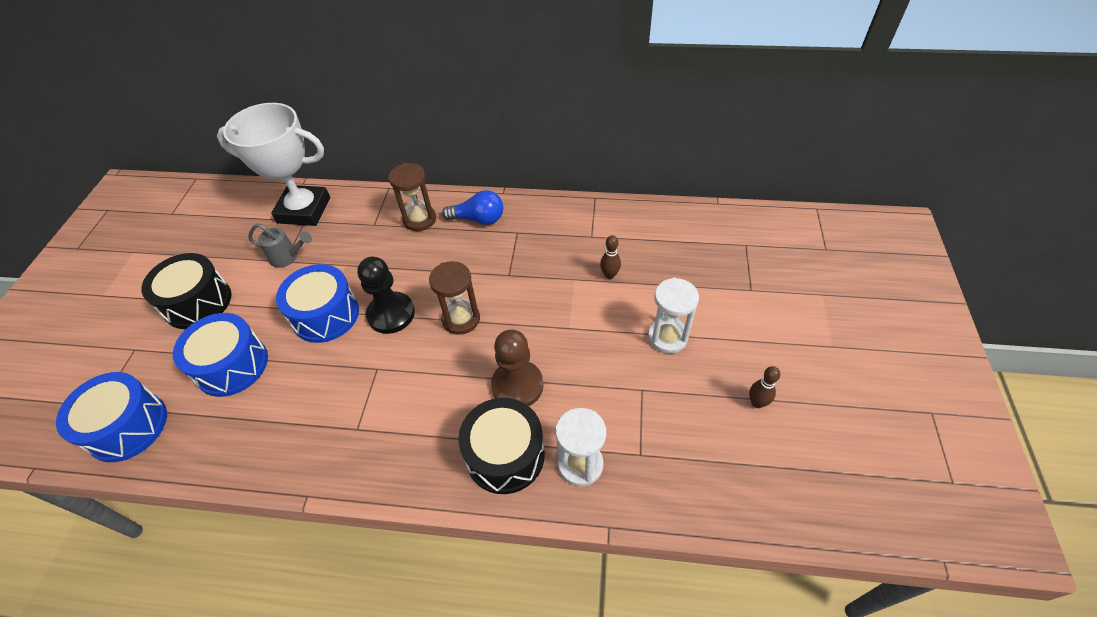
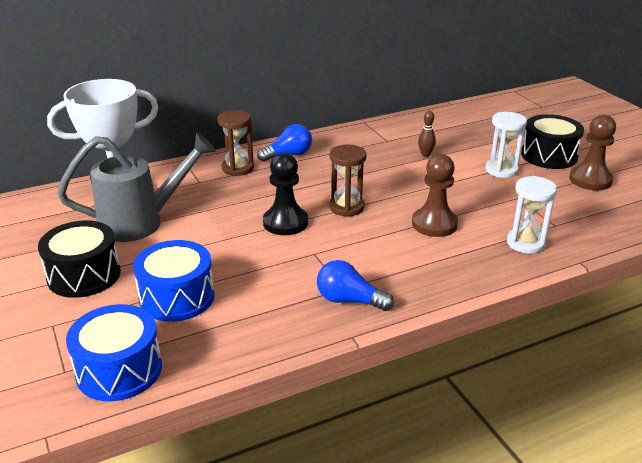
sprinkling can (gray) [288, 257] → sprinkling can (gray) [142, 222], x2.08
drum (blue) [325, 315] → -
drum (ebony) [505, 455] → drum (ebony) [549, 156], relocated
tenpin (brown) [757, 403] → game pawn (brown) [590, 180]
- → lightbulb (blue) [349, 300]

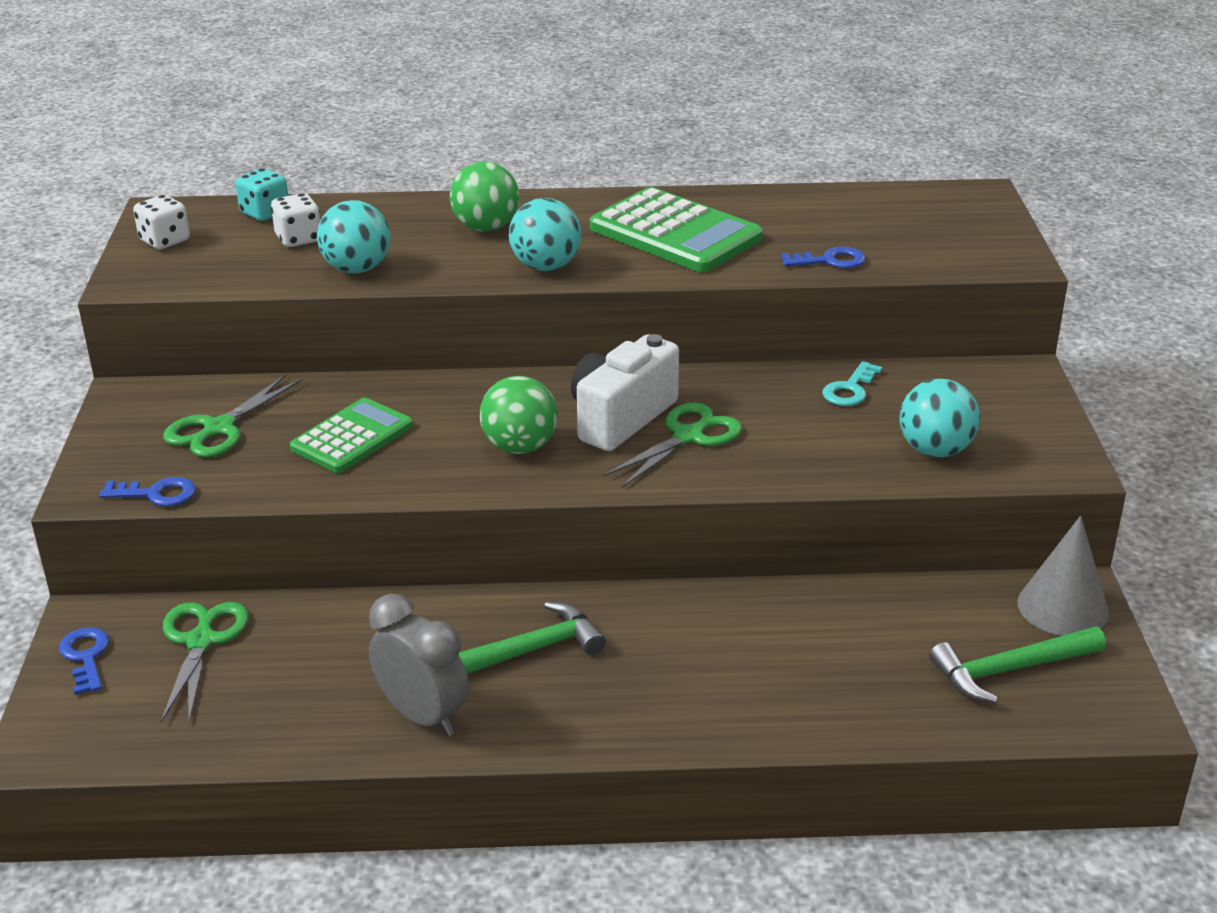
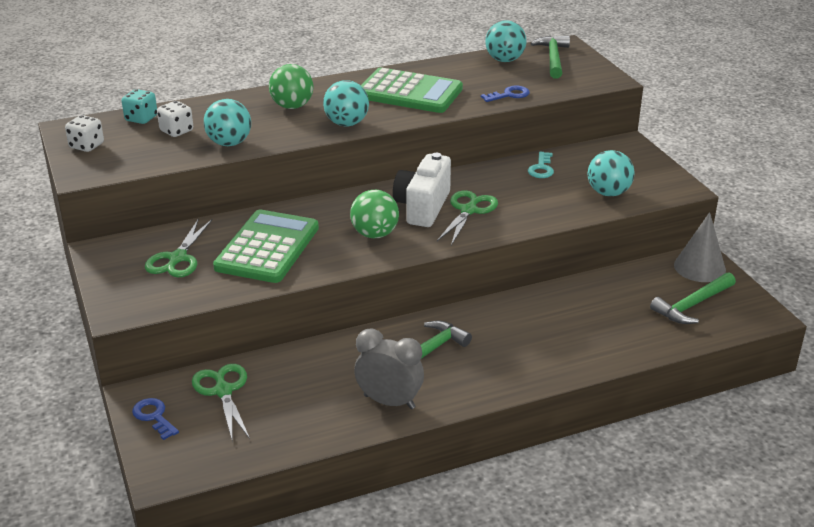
door key (blue) [156, 494] → -
adding machine (leaf-green) [352, 437] → adding machine (leaf-green) [267, 248], x1.55
- → ball (aqua) [504, 60]
- → carpenter's hammer (leaf-green) [553, 58]

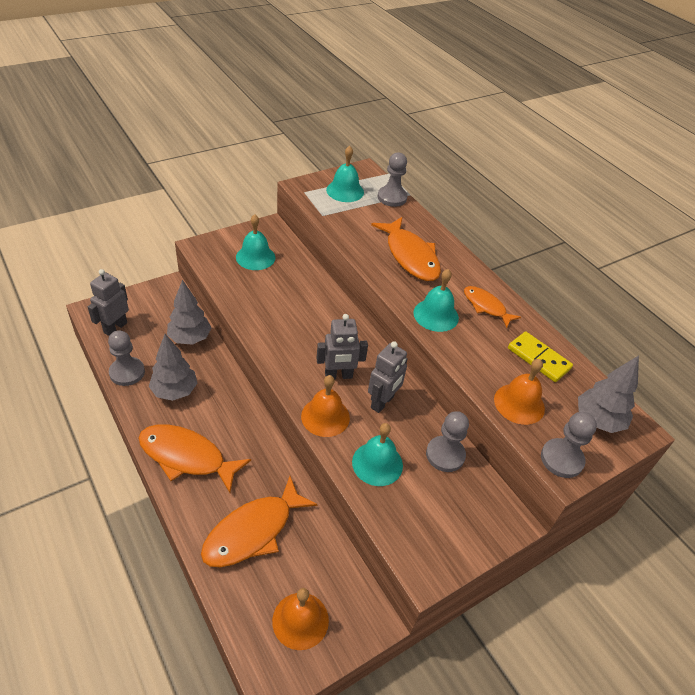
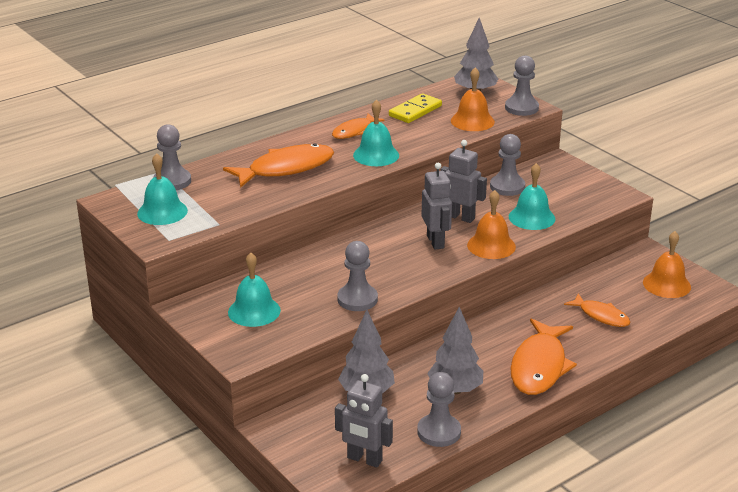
toy fish (orange-coloured) [253, 531] → toy fish (orange-coloured) [601, 316], x0.59
- → game pawn (gray) [357, 299]

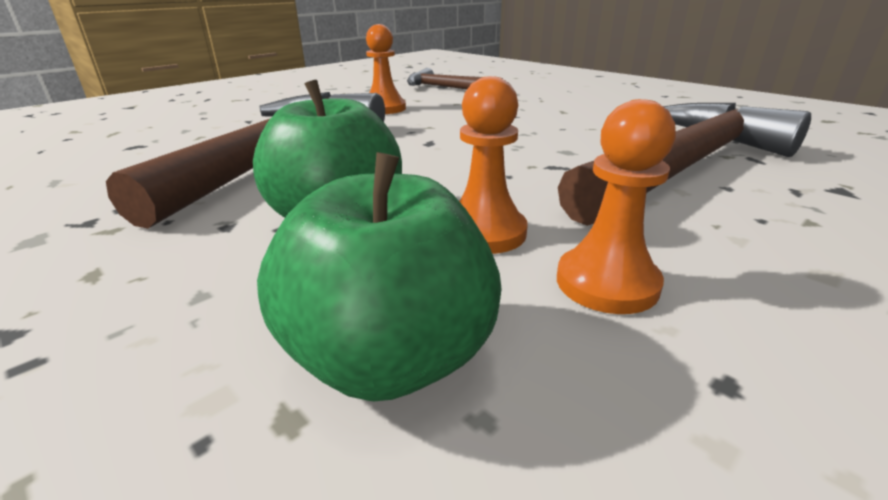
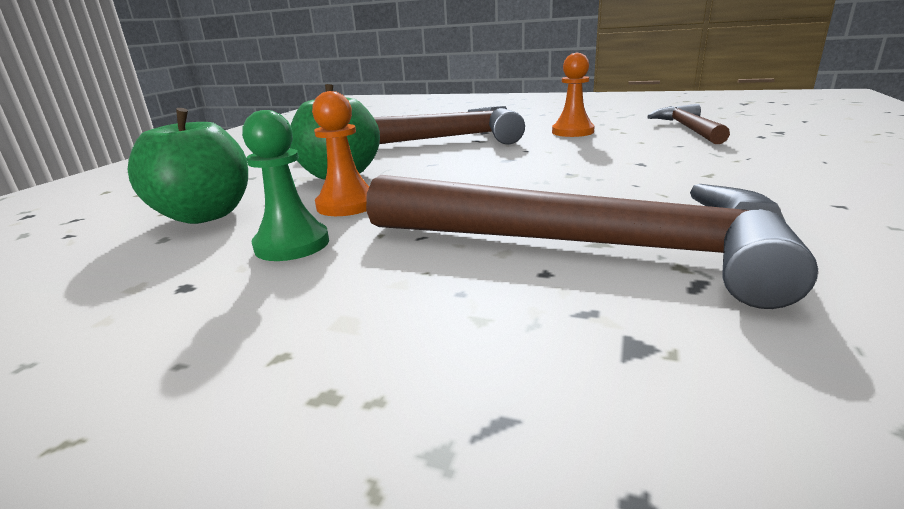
game pawn (orange-coloured) [606, 283] → game pawn (leaf-green) [292, 244]

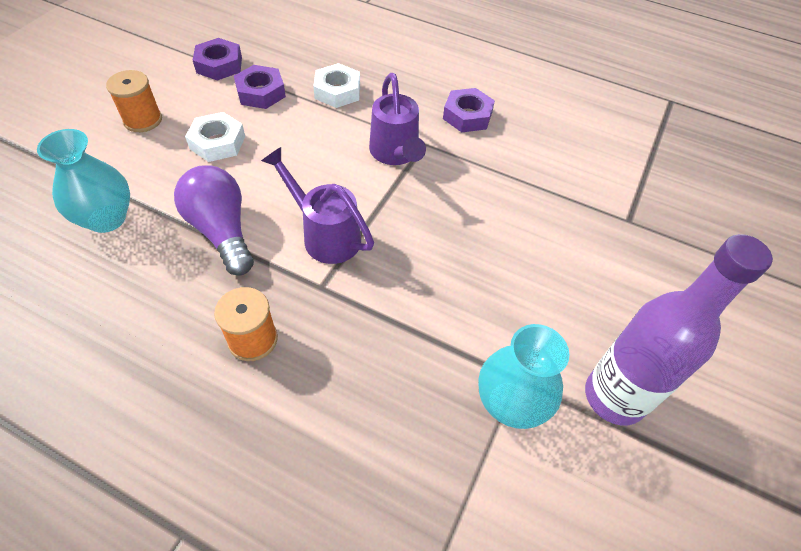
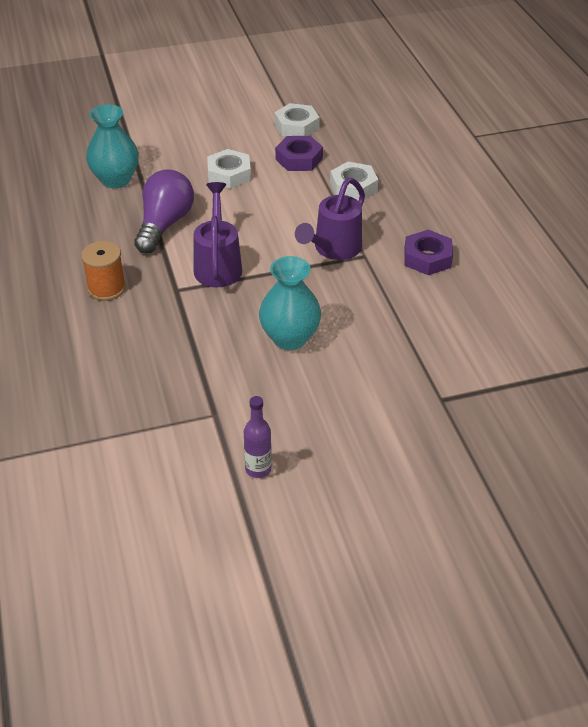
reel of thread (orange-coloured) [143, 120] → -
hexagon nut (violet) [219, 65] → hexagon nut (pure white) [296, 126]
vase (aqua) [510, 403] → vase (aqua) [289, 338], relocated
bottle (violet) [614, 397] → bottle (violet) [258, 469], x0.47

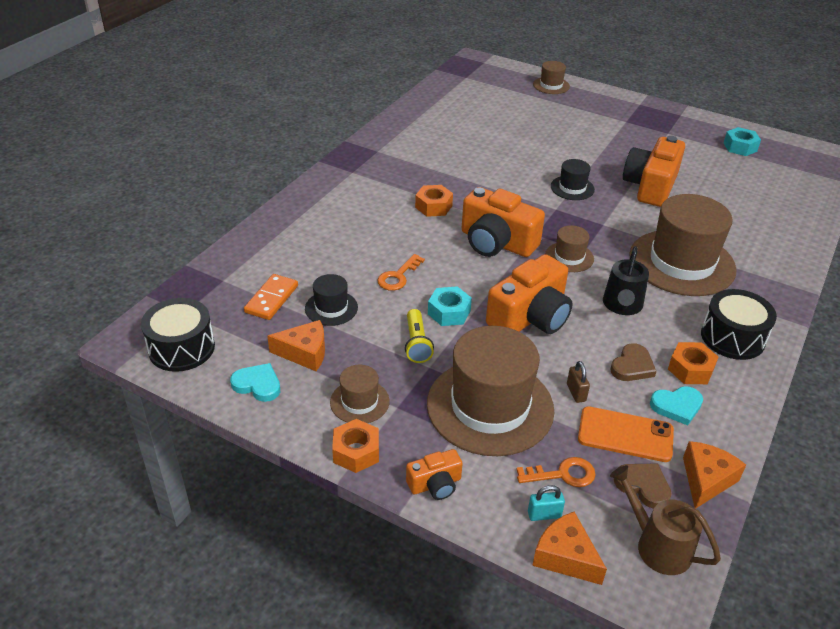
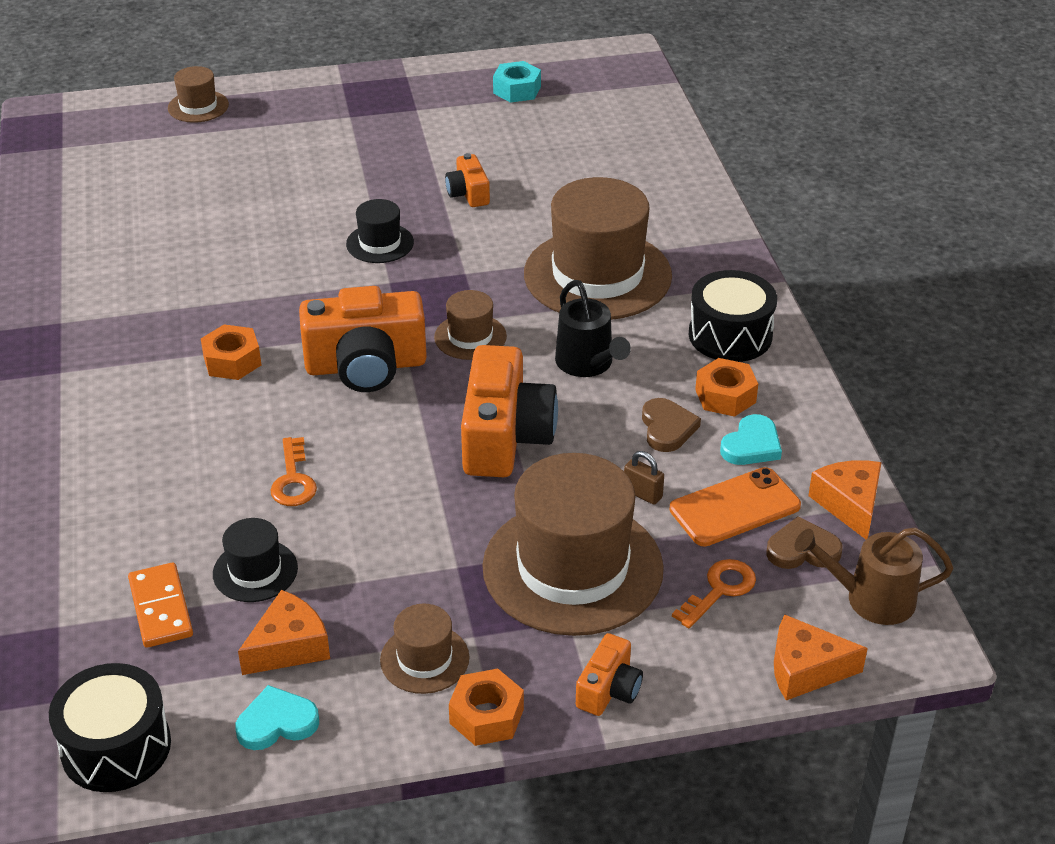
pocket torch (yellow) [417, 344] → -
hexagon nut (aqua) [449, 312] → -
small lock (aqua) [544, 515] → -
camera (orange-coloured) [650, 186] → camera (orange-coloured) [468, 193], x0.50

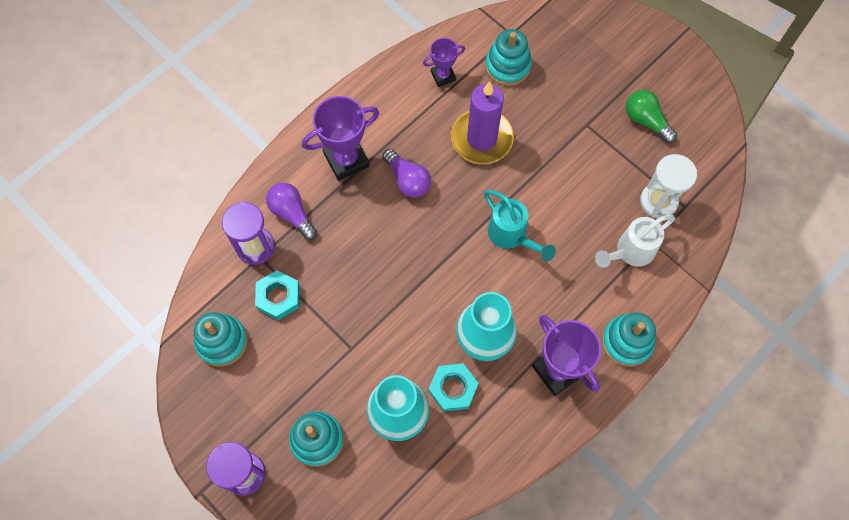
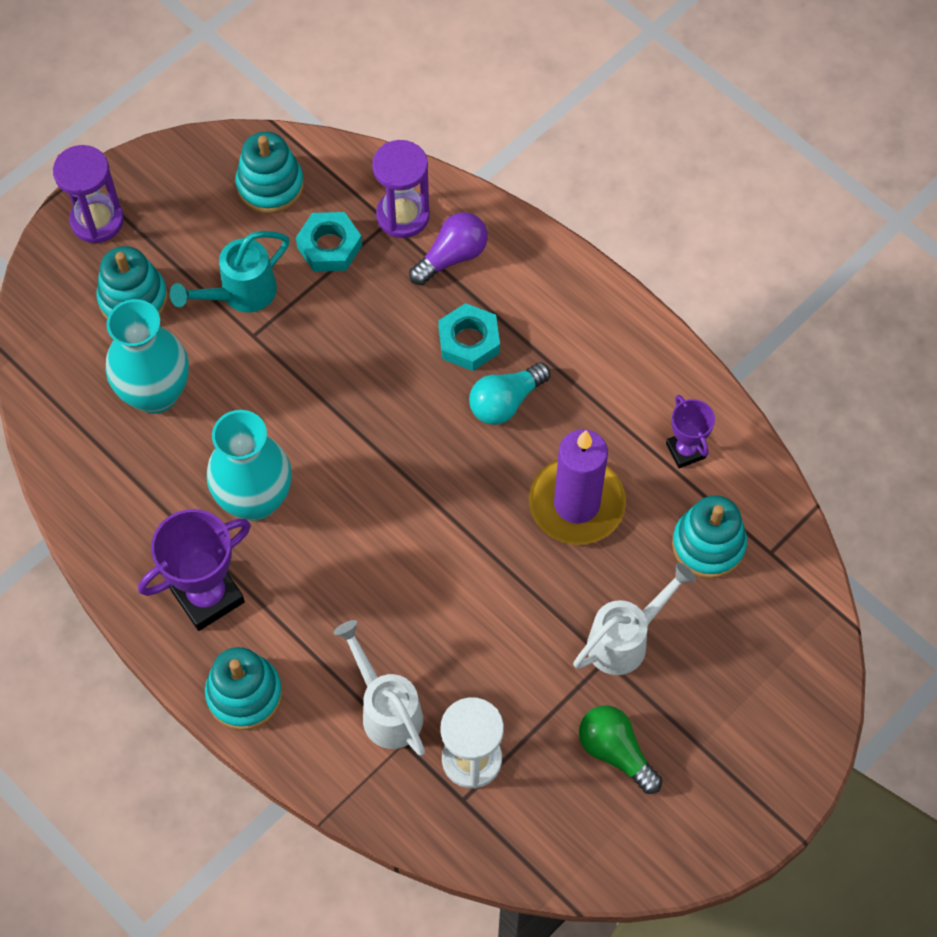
award cup (violet) [346, 160] → -
lightbulb (violet) [407, 180] → lightbulb (aqua) [506, 402]
hexagon nut (aqua) [453, 389] → hexagon nut (aqua) [469, 341], relocated
sprinkling can (aqua) [512, 236] → sprinkling can (aqua) [240, 294], relocated
lightbulb (leaf-green) [646, 121] → lightbulb (leaf-green) [615, 752], 90 degrees counterclockwise
- → sprinkling can (pure white) [626, 639]

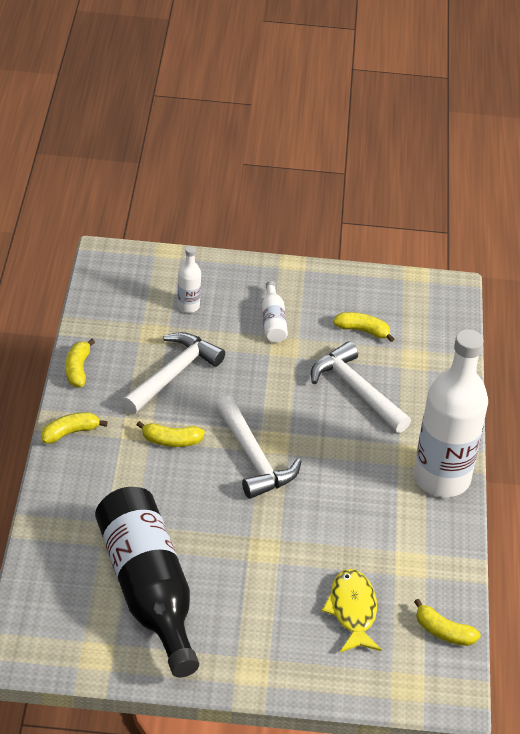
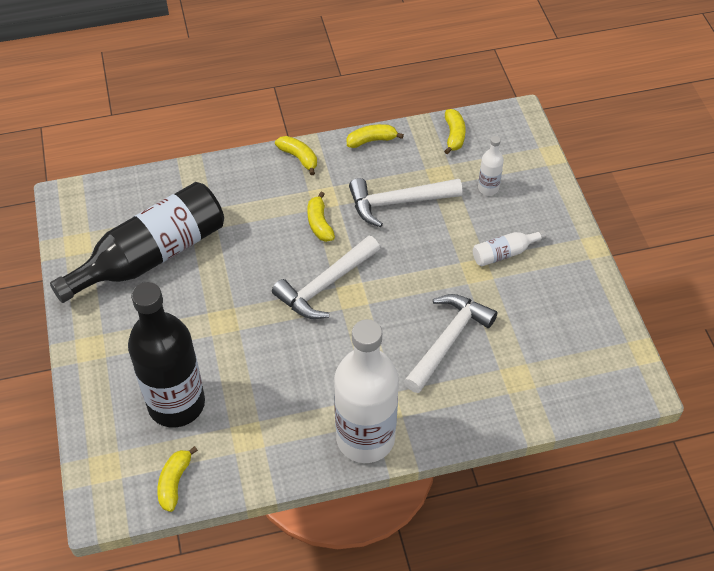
carpenter's hammer (pure white) [173, 374] → carpenter's hammer (pure white) [398, 202], 150 degrees clockwise
toy fish (yellow) [352, 610] → bottle (ebony) [176, 404]
banana (yellow) [363, 331] → banana (yellow) [454, 135], relocated

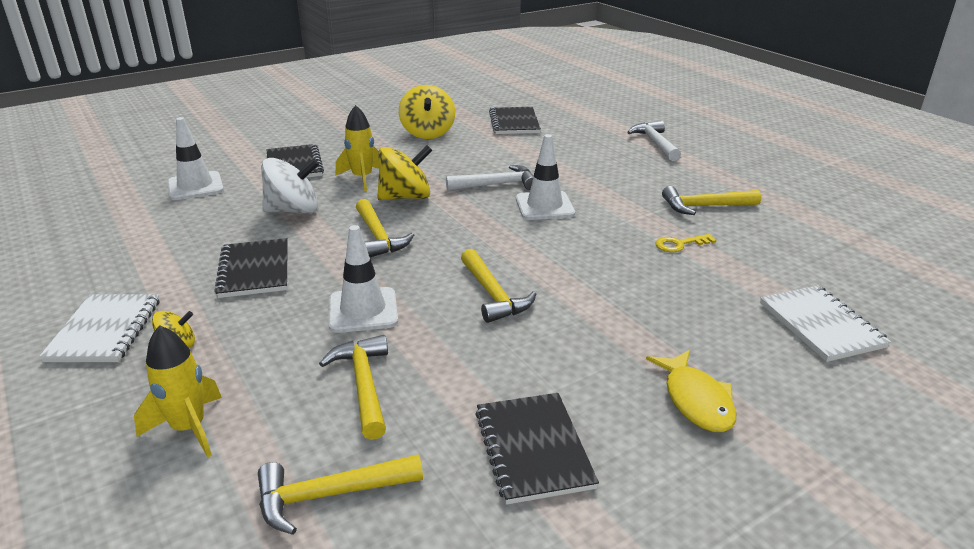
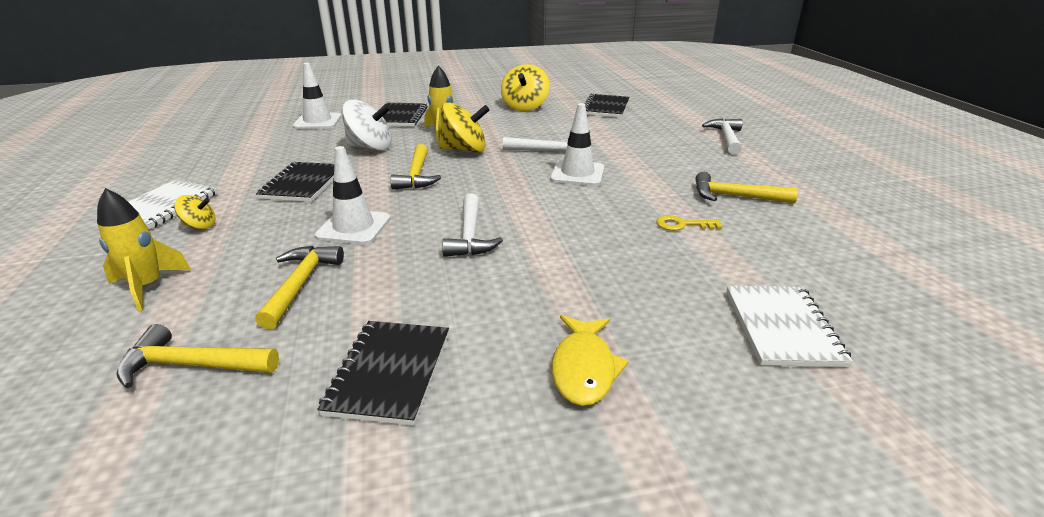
carpenter's hammer (yellow) [493, 294] → carpenter's hammer (pure white) [470, 235]

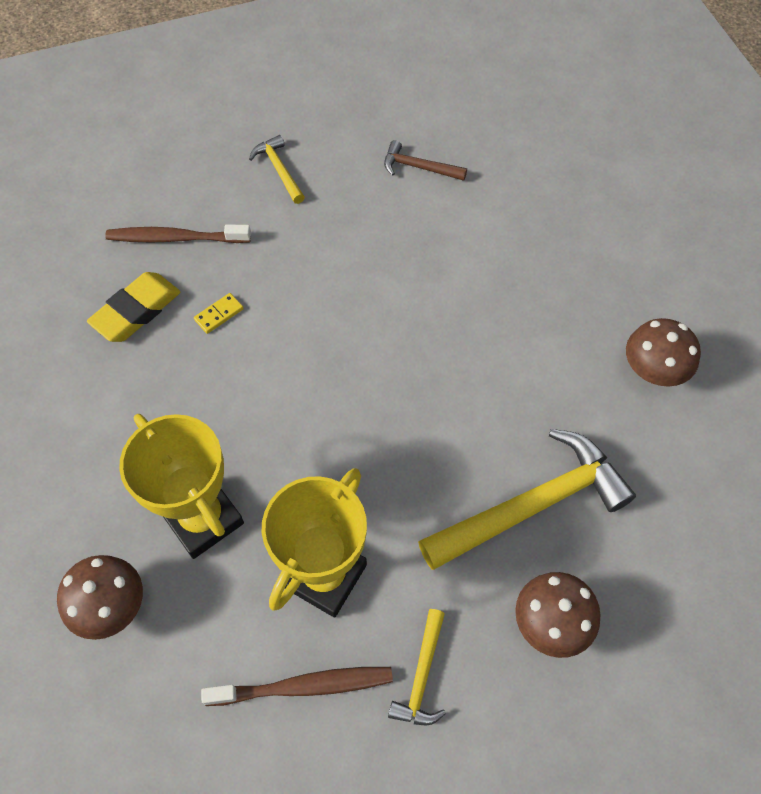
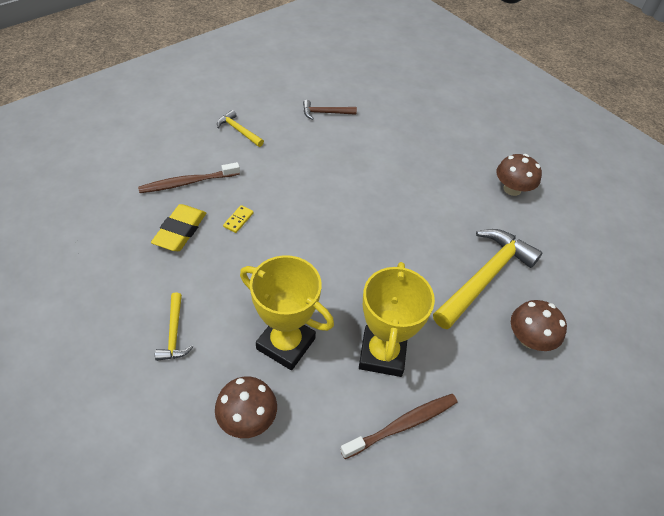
carpenter's hammer (yellow) [422, 676] → carpenter's hammer (yellow) [174, 333], relocated

